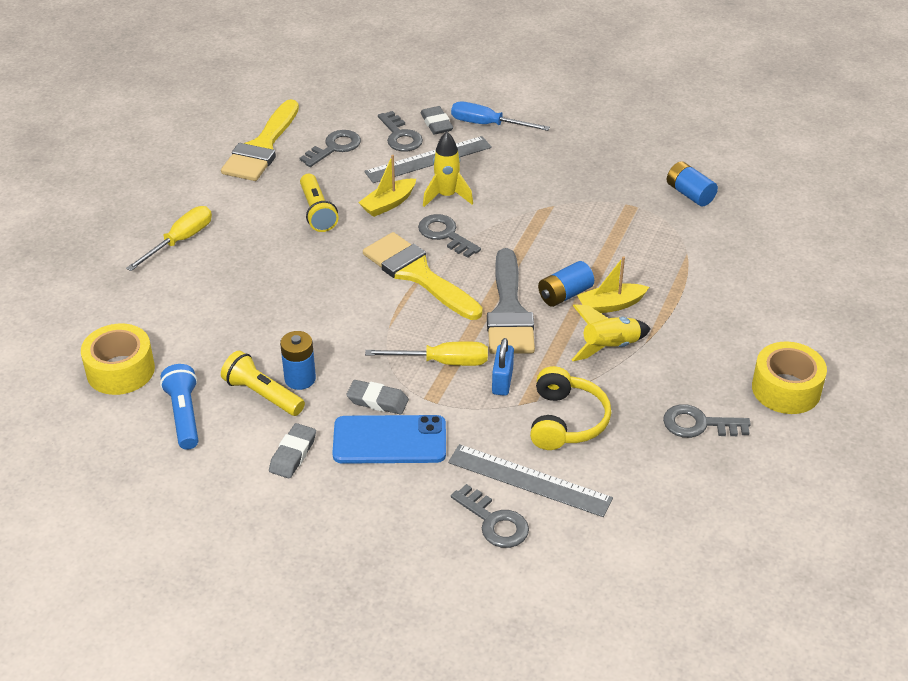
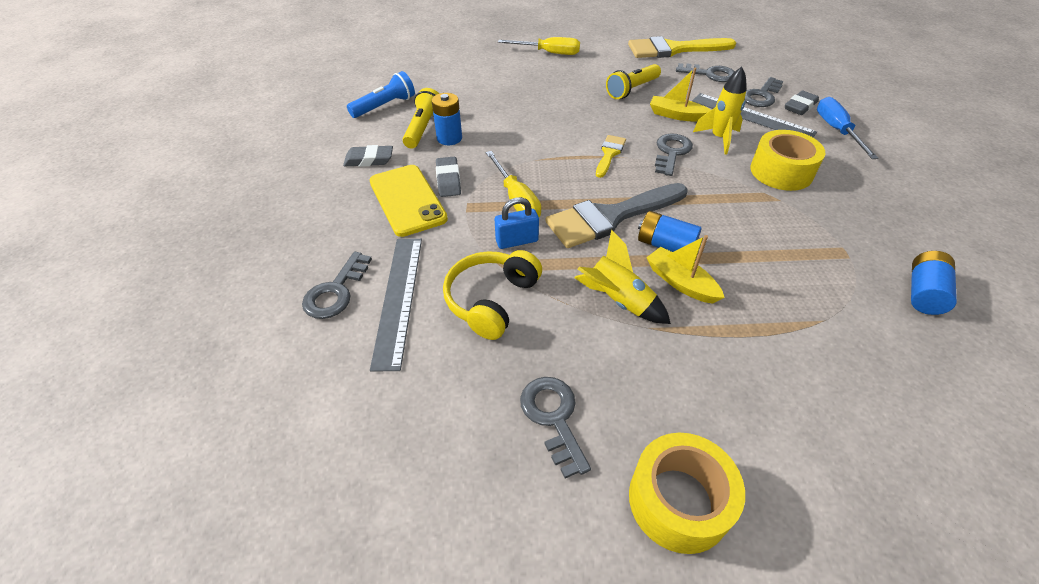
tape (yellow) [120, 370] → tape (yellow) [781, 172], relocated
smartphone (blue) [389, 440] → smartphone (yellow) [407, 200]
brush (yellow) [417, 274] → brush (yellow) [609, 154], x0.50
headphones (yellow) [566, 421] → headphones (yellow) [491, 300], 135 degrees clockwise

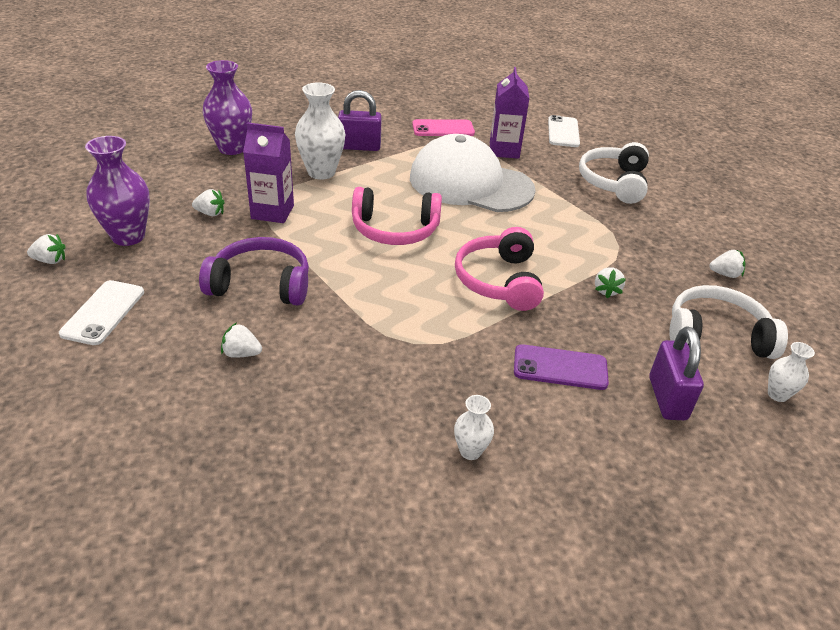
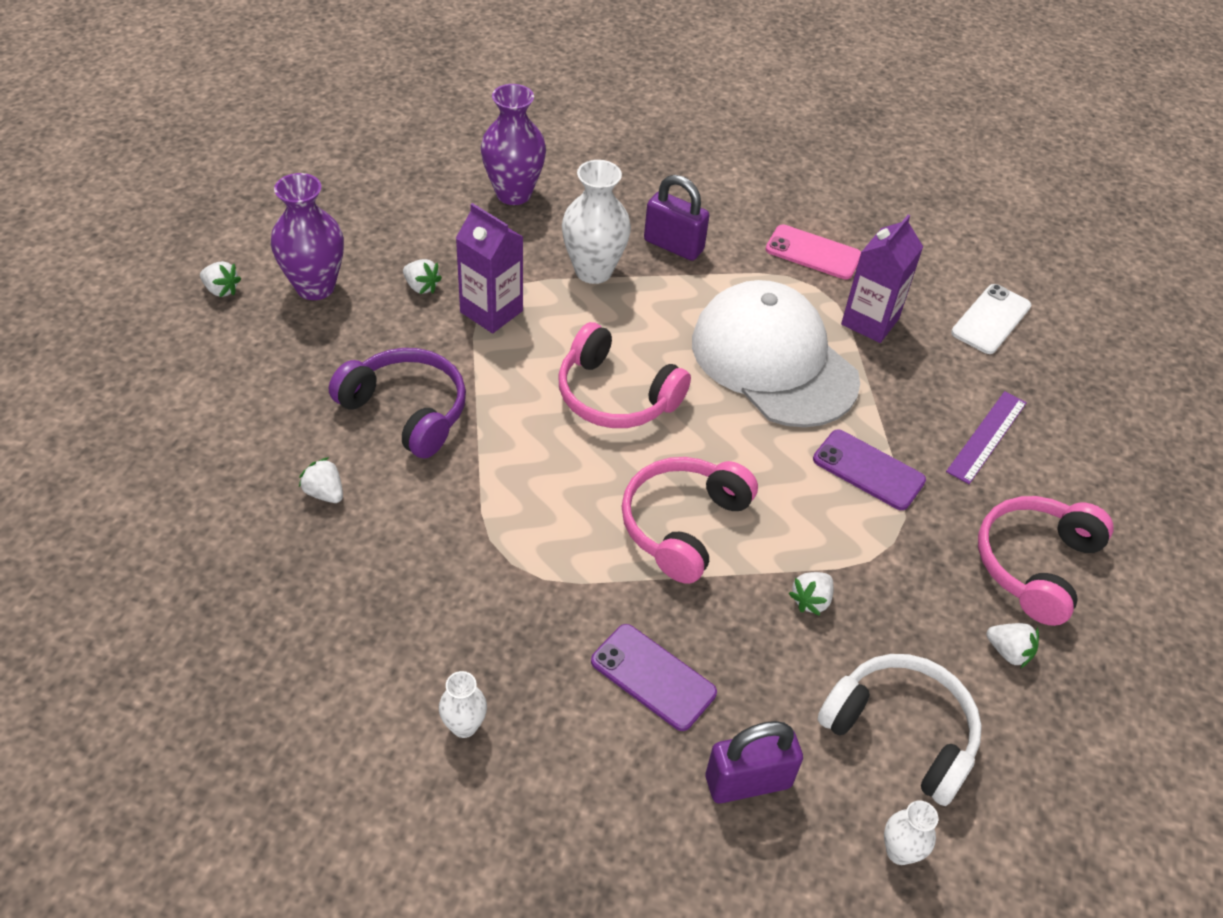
smartphone (pure white) [103, 312] → -
headphones (pure white) [614, 182] → ruler (violet) [987, 437]
small lock (violet) [667, 398] → small lock (violet) [748, 781], 45 degrees clockwise
- → smartphone (violet) [868, 470]
- → headphones (pink) [1035, 565]

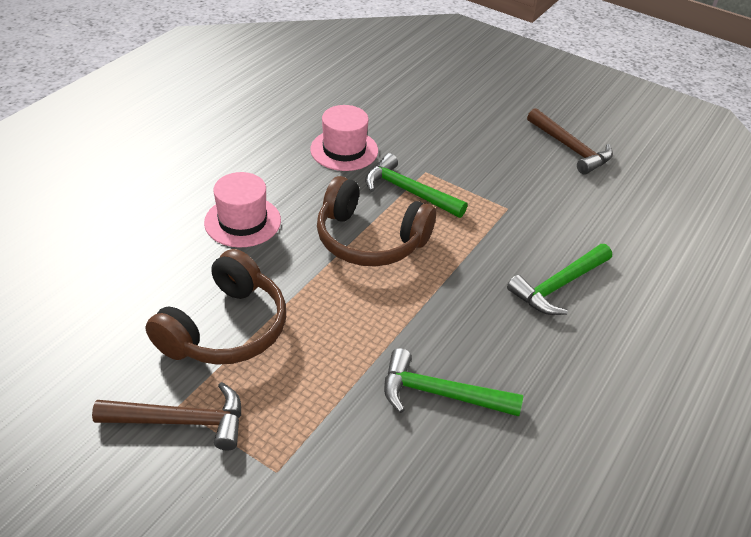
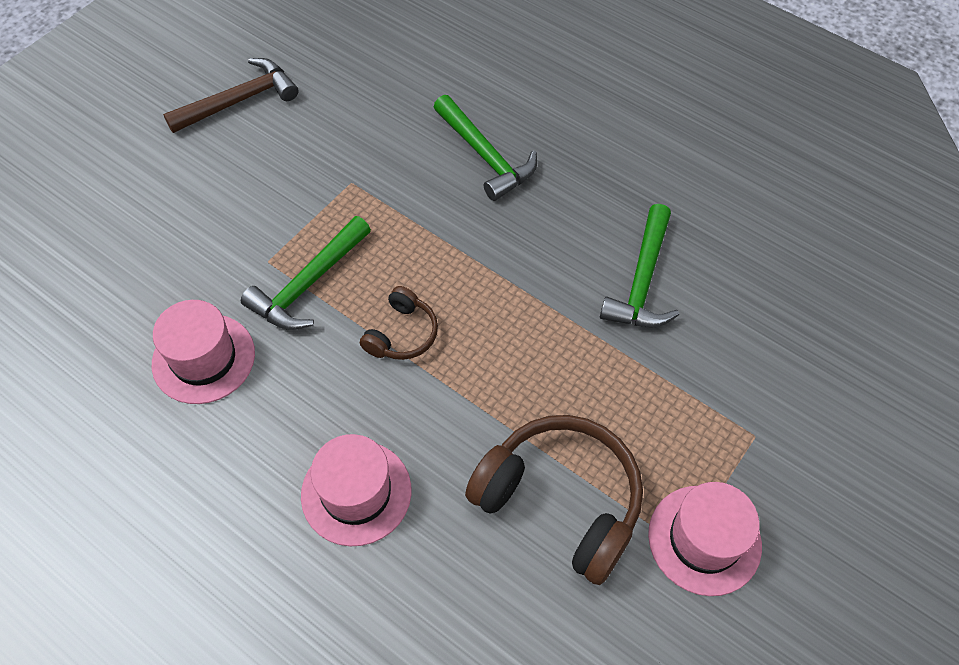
carpenter's hammer (brown) [181, 421] → hat (pink) [704, 539]
headphones (brown) [370, 239] → headphones (brown) [402, 334], x0.51

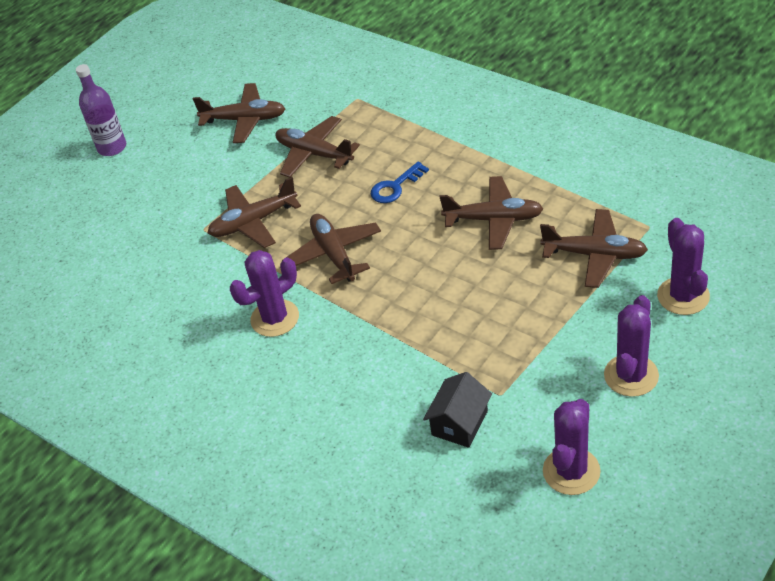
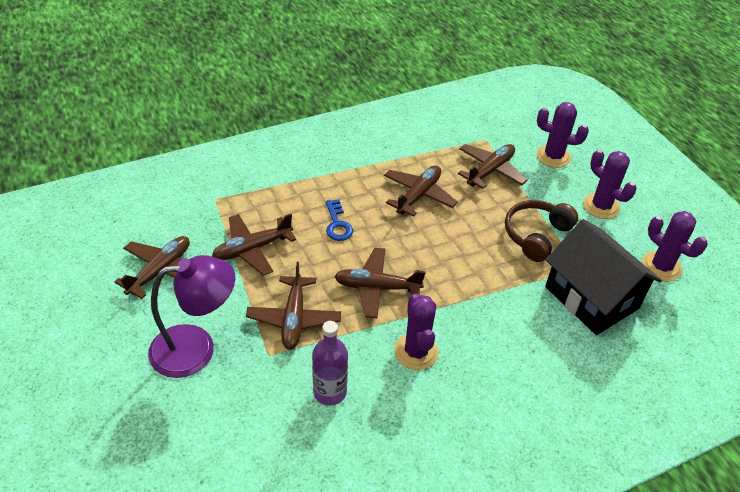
bottle (violet) [112, 147] → bottle (violet) [330, 392], relocated
cottage (ebony) [459, 423] → cottage (ebony) [591, 297], x1.98
- → reading lamp (violet) [196, 348]
- → headphones (brown) [536, 235]

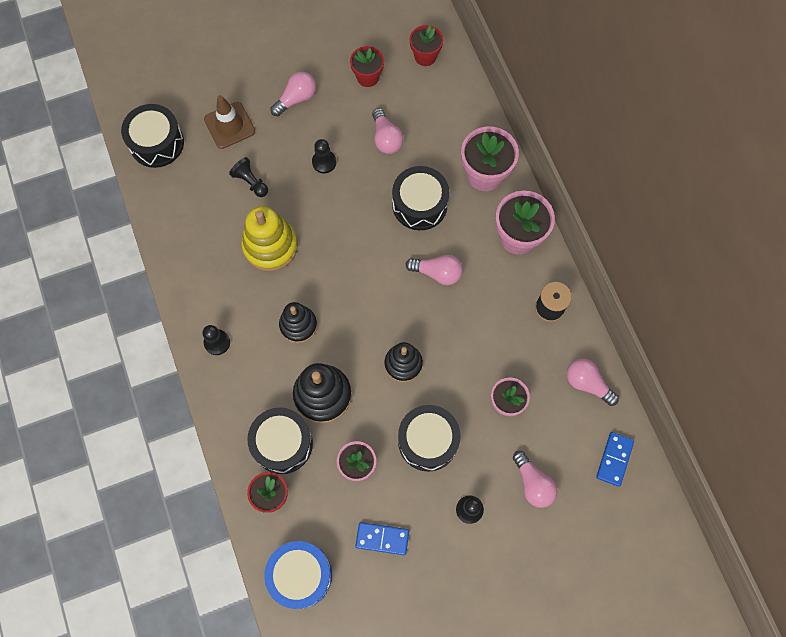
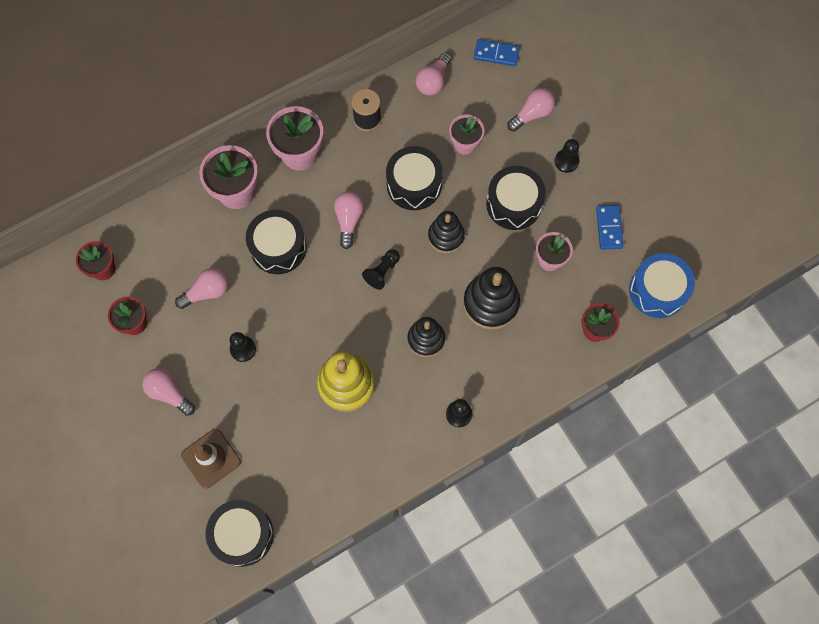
game pawn (ebony) [251, 182] → game pawn (ebony) [382, 272], relocated
drum (ebony) [282, 443] → drum (ebony) [414, 184], relocated

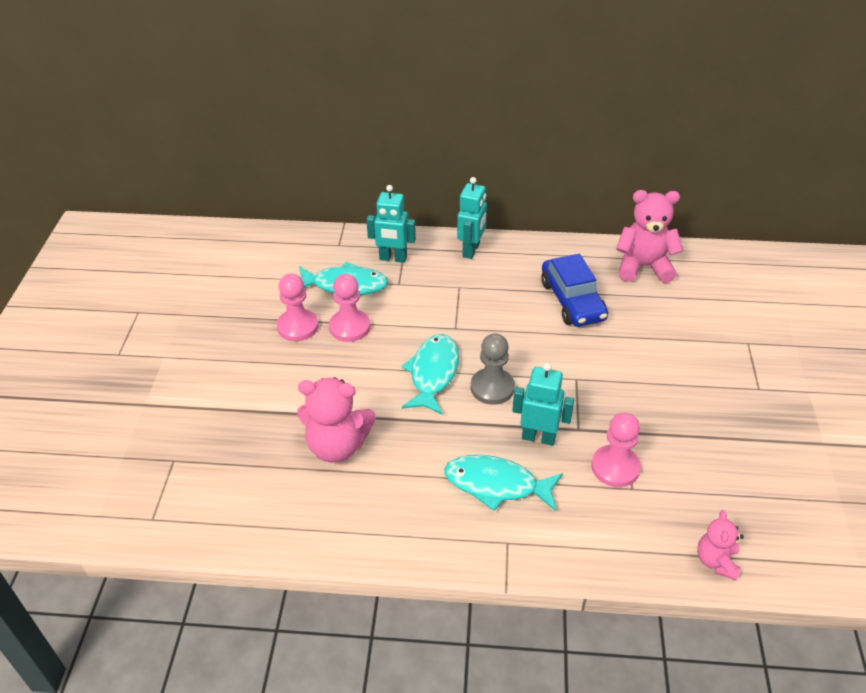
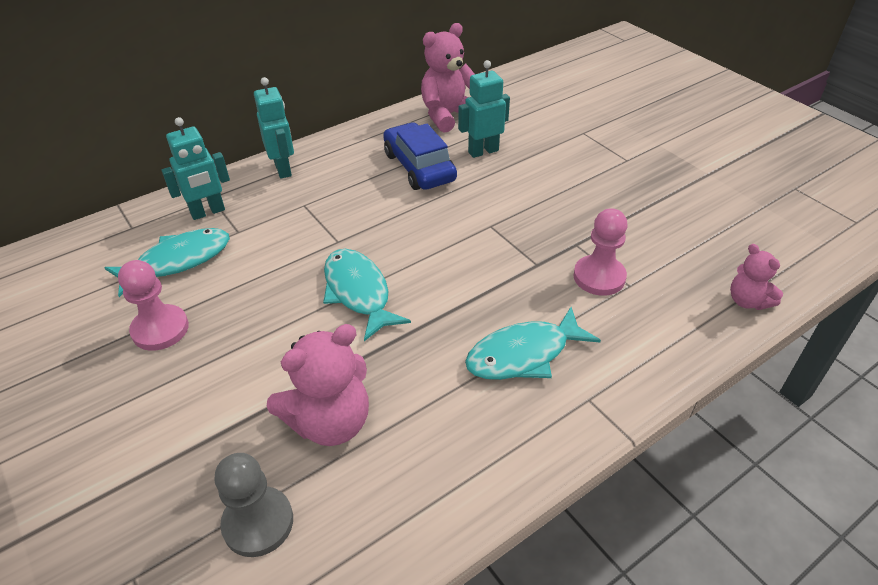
game pawn (pink) [350, 327] → -
game pawn (gray) [492, 388] → game pawn (gray) [258, 523], relocated
robot figure (aqua) [538, 437] → robot figure (aqua) [483, 151], relocated
automobile (blue) [572, 301] → automobile (blue) [419, 167], 150 degrees counterclockwise

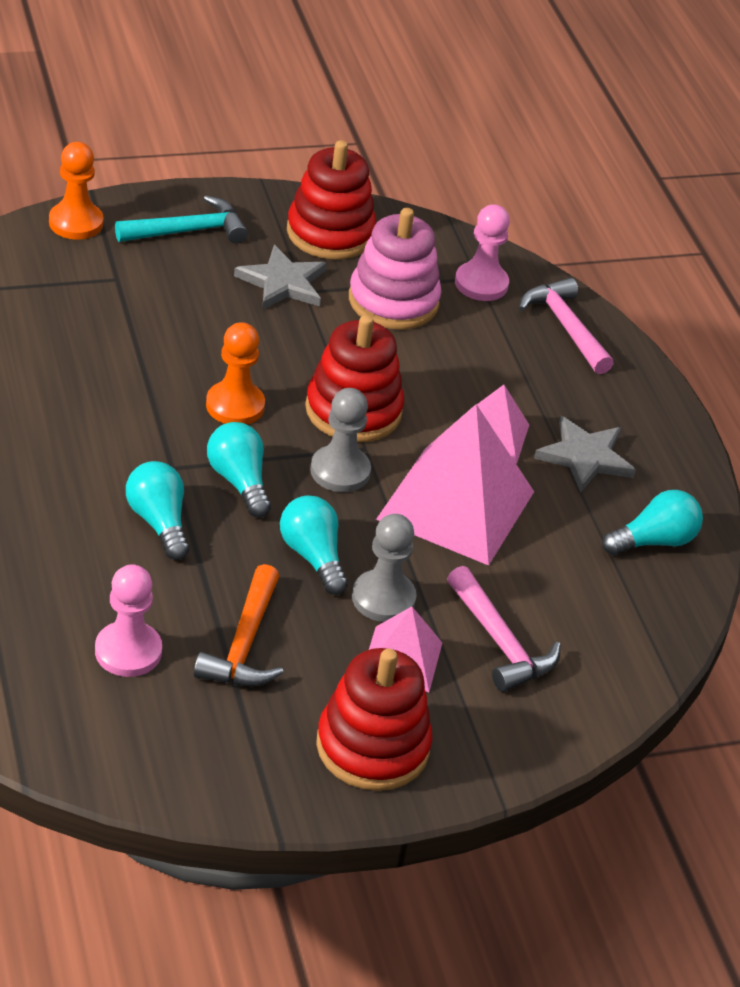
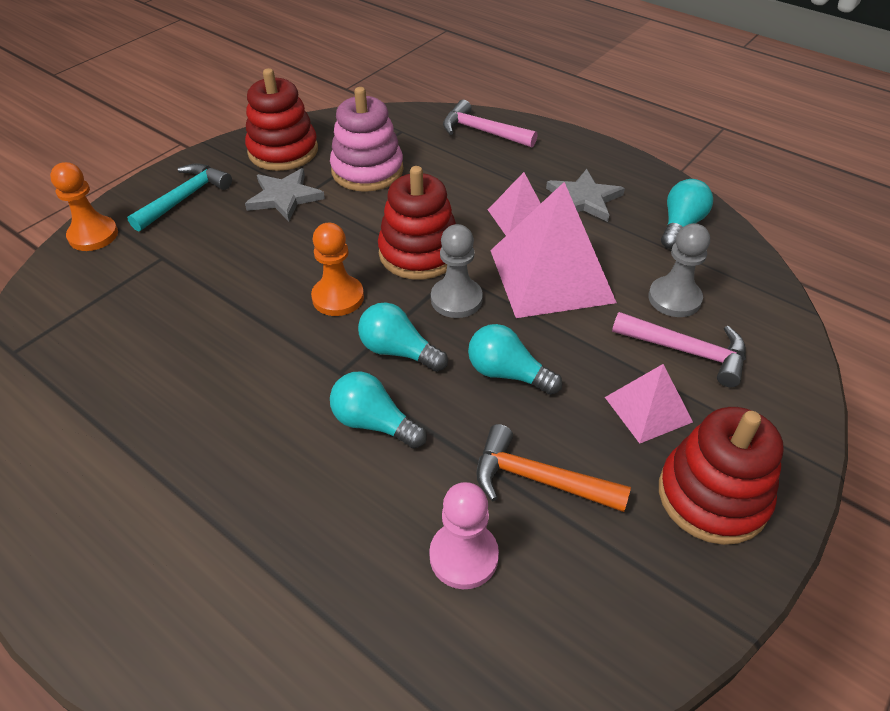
carpenter's hammer (orange-coloured) [244, 644] → carpenter's hammer (orange-coloured) [538, 479], 135 degrees clockwise
game pawn (gray) [383, 598] → game pawn (gray) [674, 298], relocated
game pawn (pink) [481, 284] → -

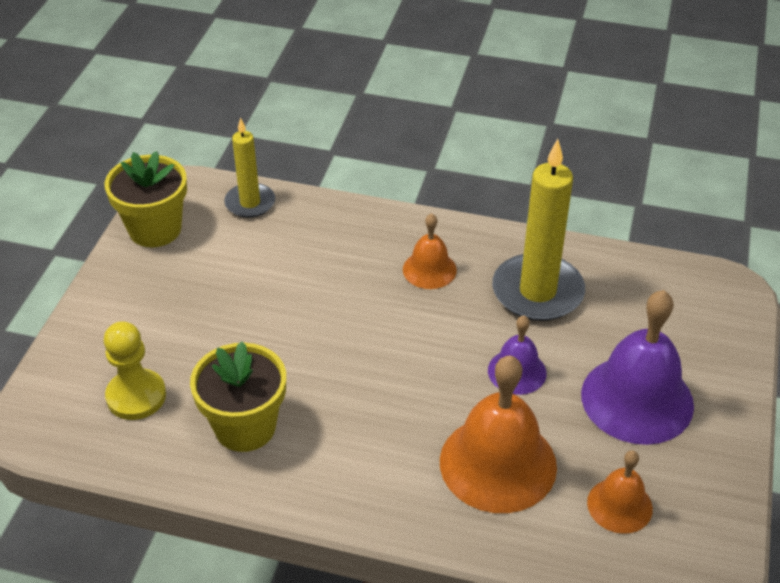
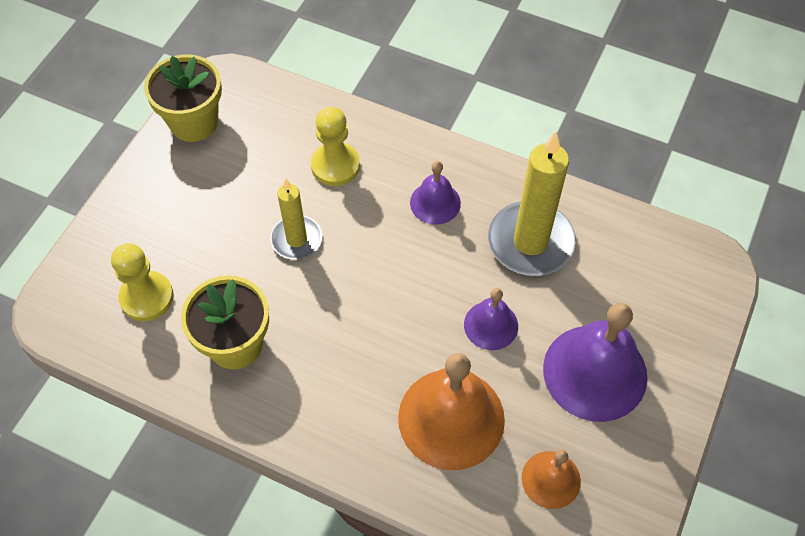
candle (yellow) [250, 203] → candle (yellow) [296, 239], relocated
hand bell (orange-coloured) [429, 269] → hand bell (violet) [435, 203]
- → game pawn (yellow) [335, 165]

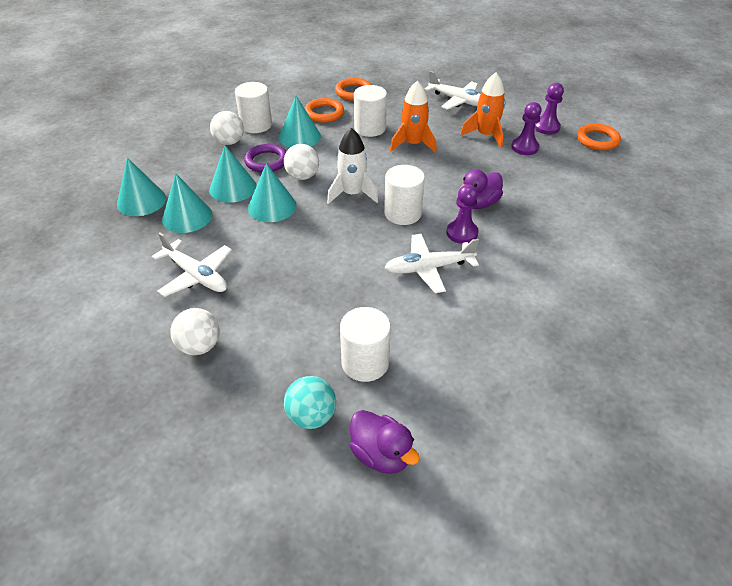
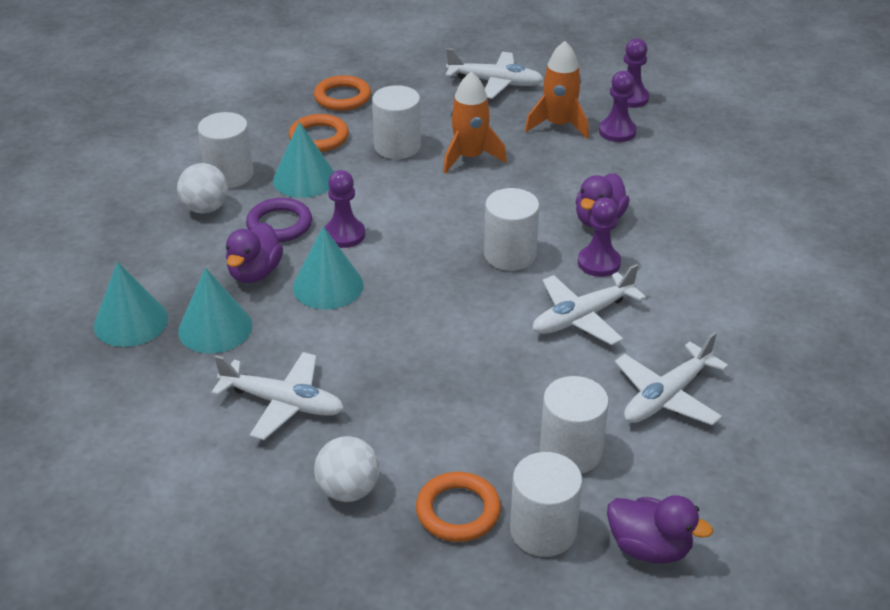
cone (aqua) [233, 188] → rubber duck (violet) [255, 273]
ball (pure white) [302, 176] → game pawn (violet) [344, 235]
ball (aqua) [311, 416] → cylinder (pure white) [543, 530]
spaceship (pure white) [352, 194] → -
torus (orange-coloured) [597, 140] → torus (orange-coloured) [458, 511], relocated
- → toy plane (pure white) [667, 396]

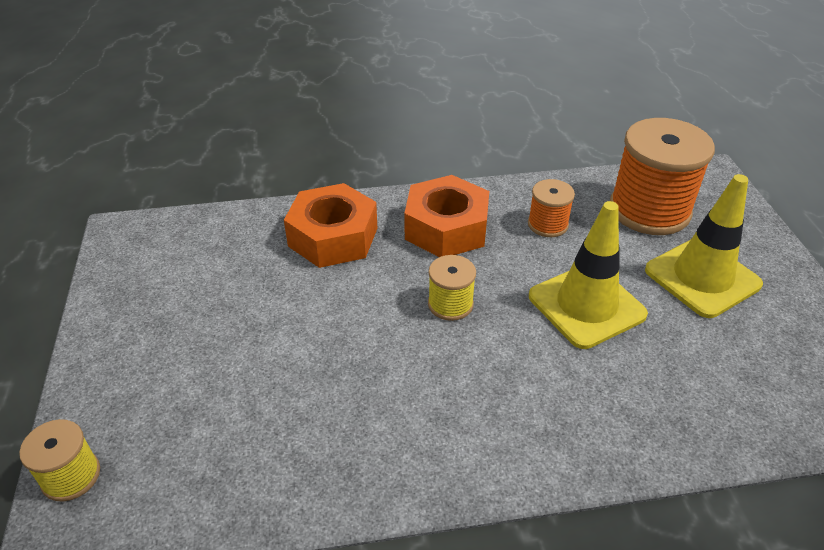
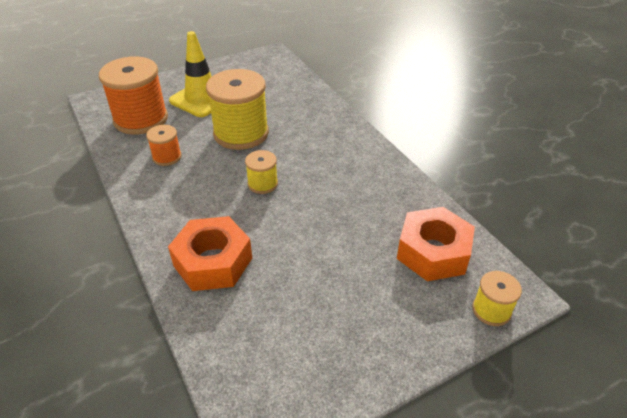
hexagon nut (orange-coloured) [446, 228] → hexagon nut (orange-coloured) [433, 252], relocated
safety cone (yellow) [586, 305] → reel of thread (yellow) [241, 133]

